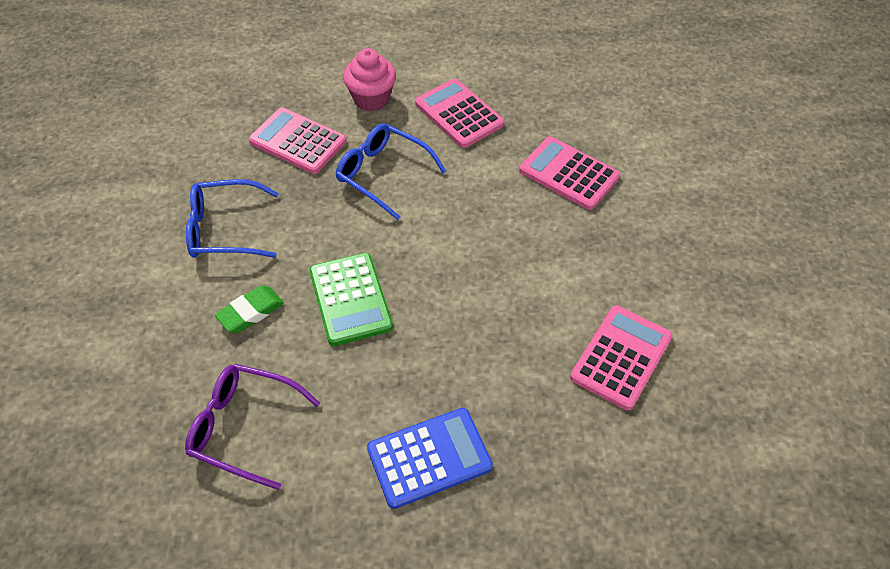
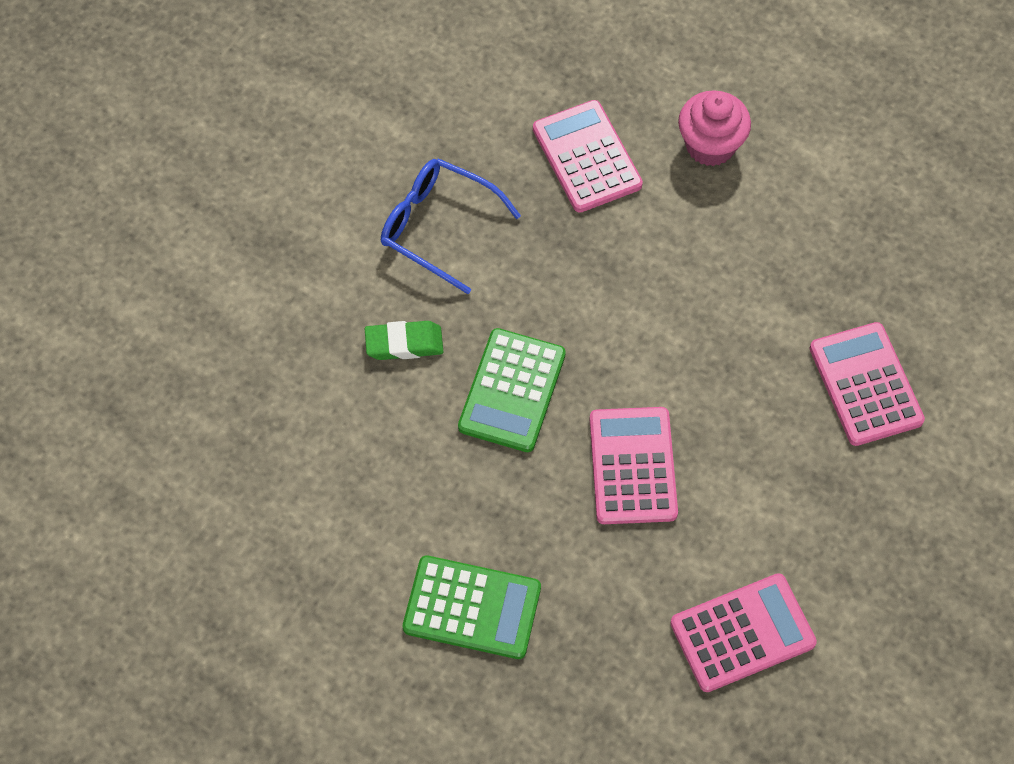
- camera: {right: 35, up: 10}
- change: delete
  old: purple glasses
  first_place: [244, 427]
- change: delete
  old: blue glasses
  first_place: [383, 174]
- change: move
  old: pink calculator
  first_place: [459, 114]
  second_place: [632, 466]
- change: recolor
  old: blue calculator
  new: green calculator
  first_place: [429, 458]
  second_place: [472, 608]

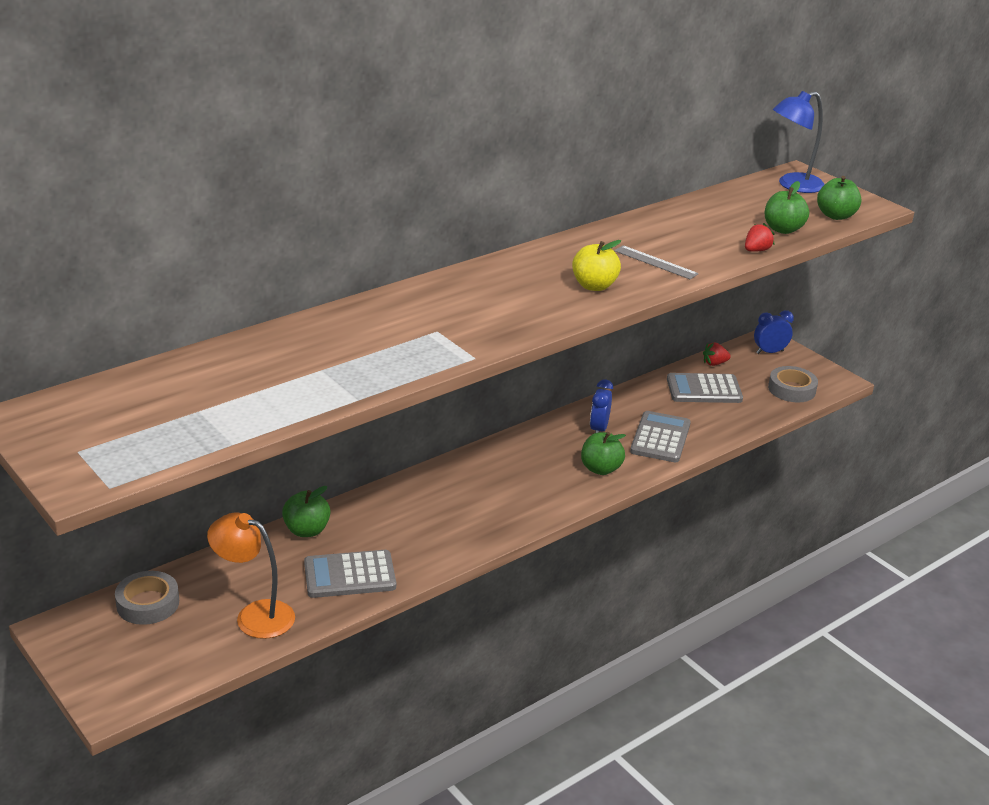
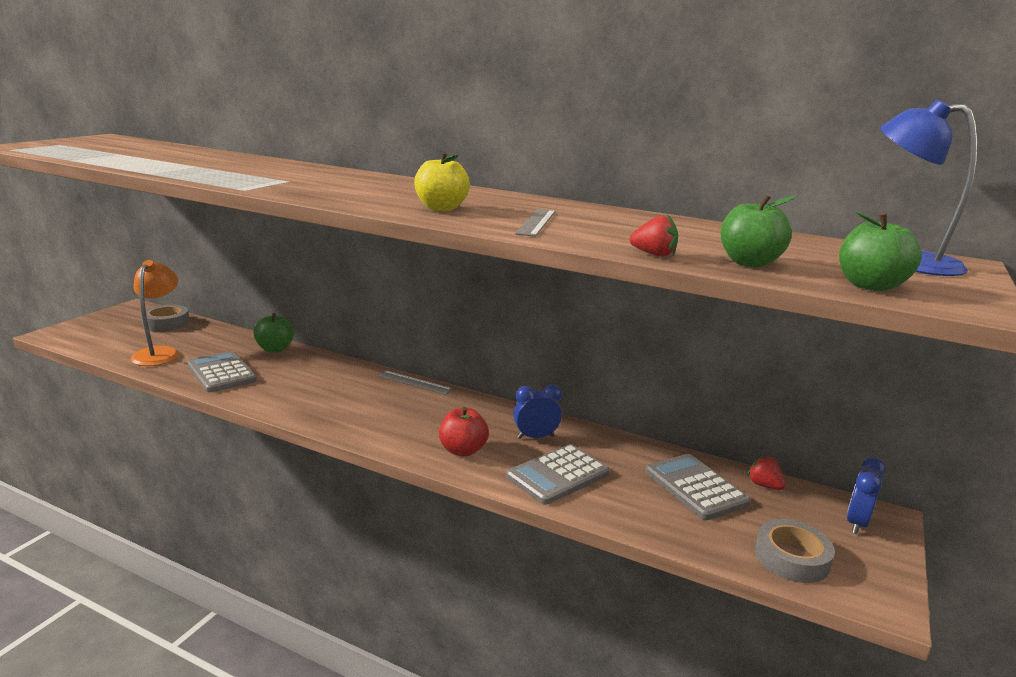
- camera: {right: 65, up: -10}
- change: insert
  new: grey ruler
  second_place: [414, 382]
- change: recolor
  old: green apple
  new: red apple
  first_place: [600, 469]
  second_place: [463, 450]
- change: rotate
  old: grey calculator
  first_place: [660, 438]
  second_place: [558, 475]
  degrees: 150
- change: rotate
  old: blue clock
  first_place: [769, 352]
  second_place: [857, 523]
  degrees: -105

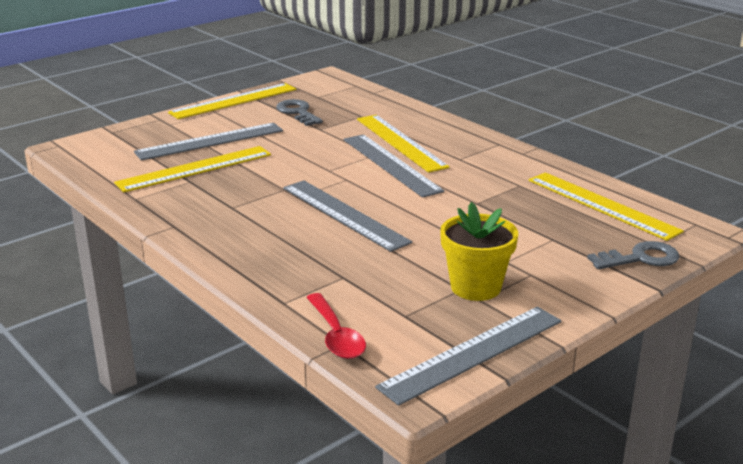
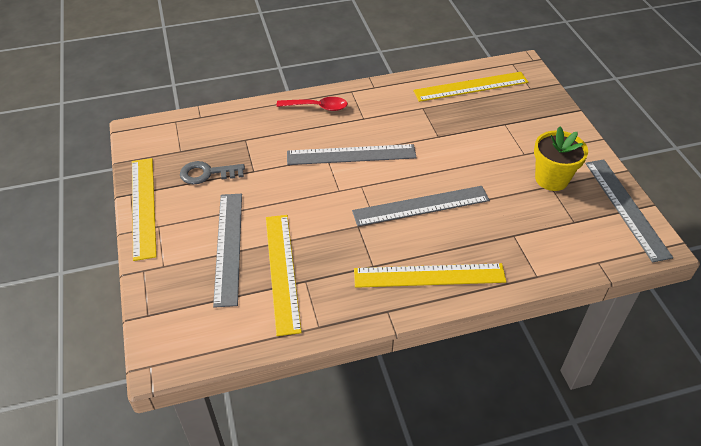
- camera: {right: -65, up: 20}
- change: delete
  old: grey key
  first_place: [640, 258]
- change: move
  old: red spoon
  first_place: [336, 336]
  second_place: [317, 107]
- change: move
  old: yellow ruler
  first_place: [400, 142]
  second_place: [429, 275]

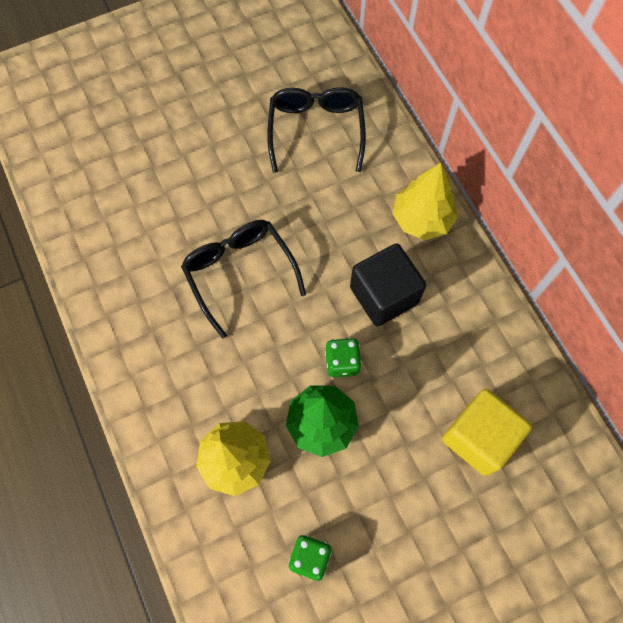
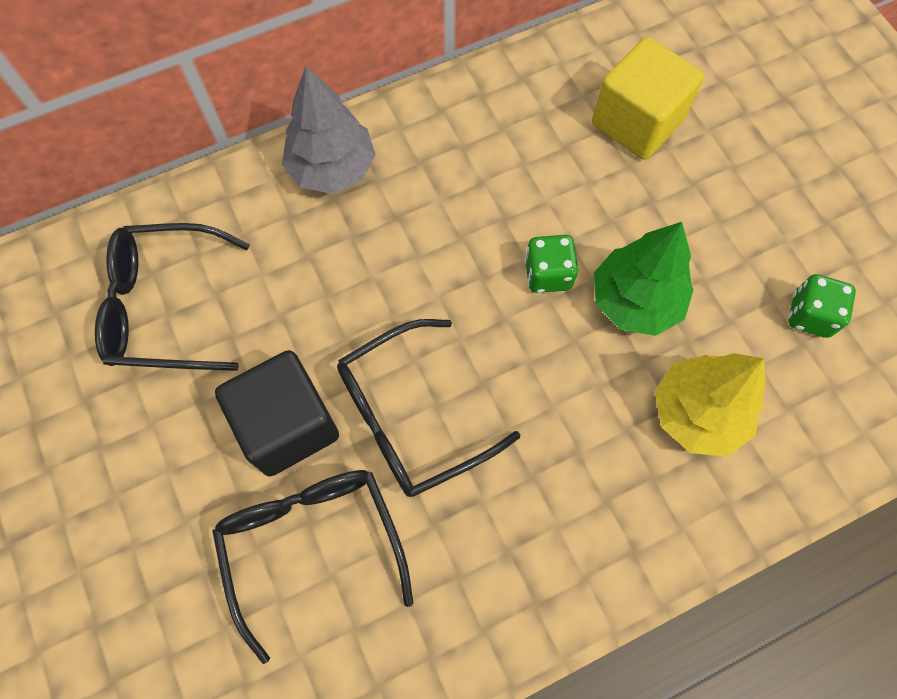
- camera: {right: -90, up: 0}
- change: insert
  new: black glasses
  second_place: [312, 544]
- change: move
  old: black cube
  first_place: [384, 295]
  second_place: [288, 425]
- change: recolor
  old: yellow tree
  new: grey tree
  first_place: [422, 219]
  second_place: [332, 168]

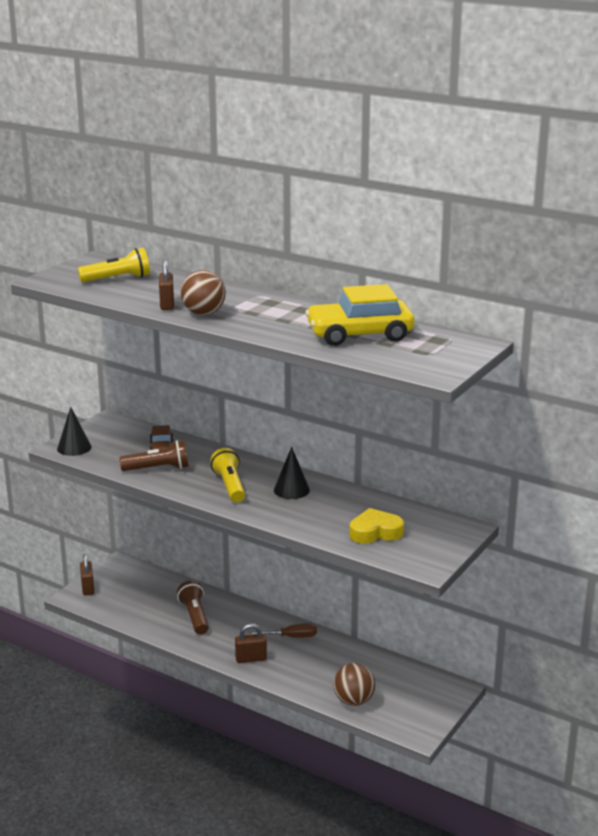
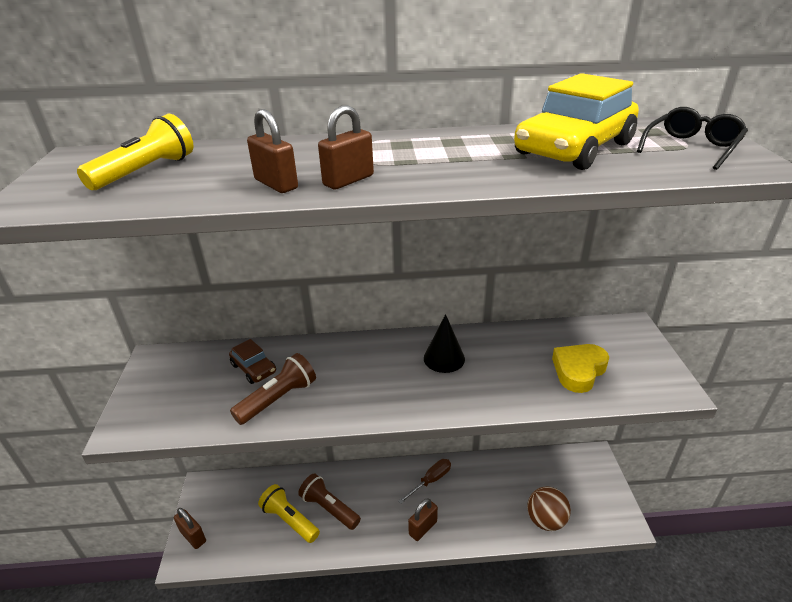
- camera: {right: -35, up: 10}
- change: delete
  old: black cone
  first_place: [74, 447]
- change: insert
  new: black glasses
  second_place: [691, 148]
- change: move
  old: yellow flashlight
  first_place: [229, 486]
  second_place: [289, 520]
- change: replace
  old: brown ball
  new: brown padlock
  first_place: [204, 313]
  second_place: [348, 180]

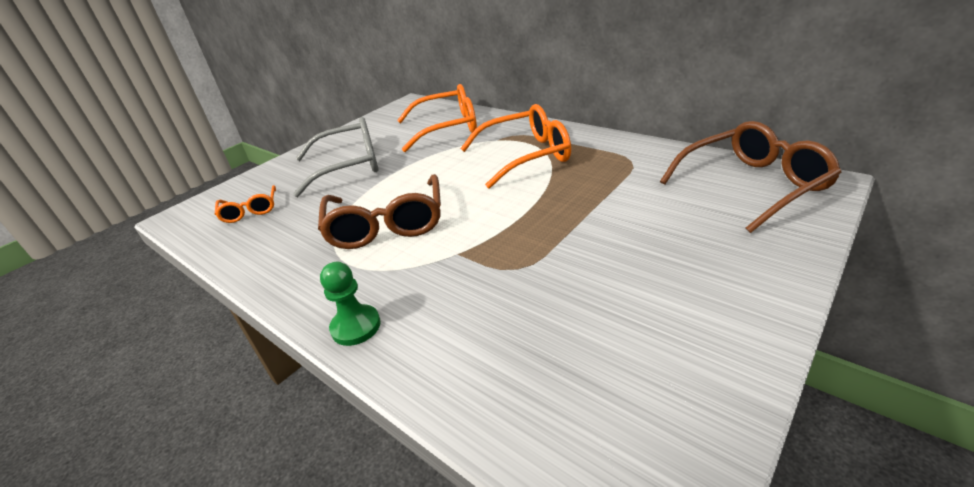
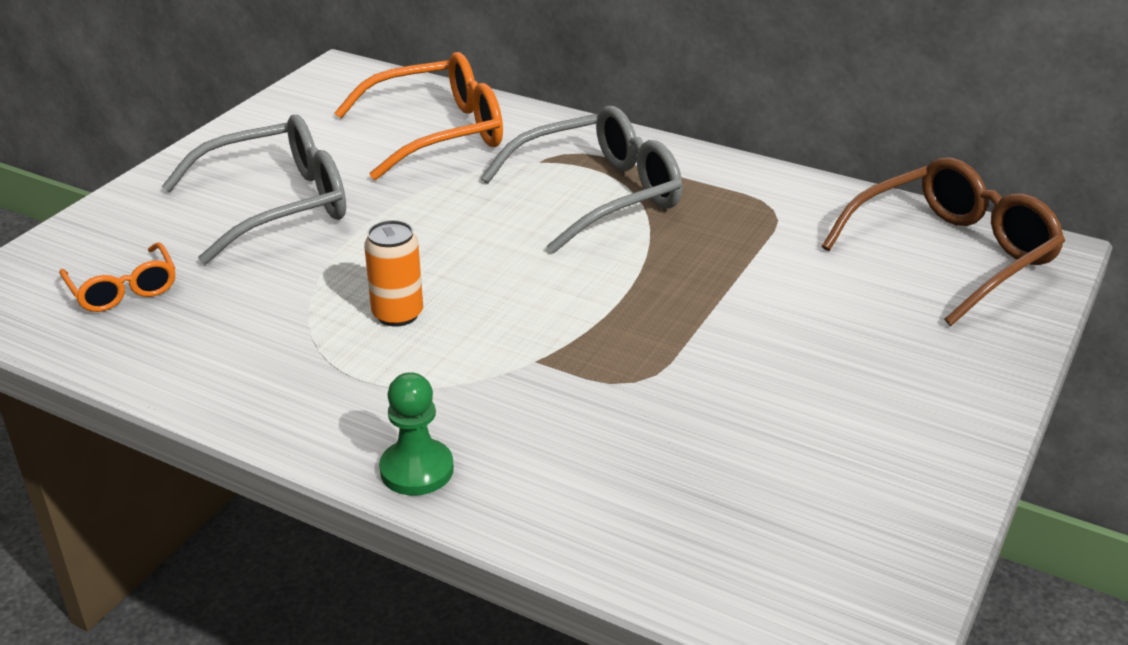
- camera: {right: -15, up: 0}
- change: replace
  old: brown glasses
  new: orange can
  first_place: [386, 224]
  second_place: [397, 314]
- change: recolor
  old: orange glasses
  new: grey glasses
  first_place: [525, 156]
  second_place: [598, 195]

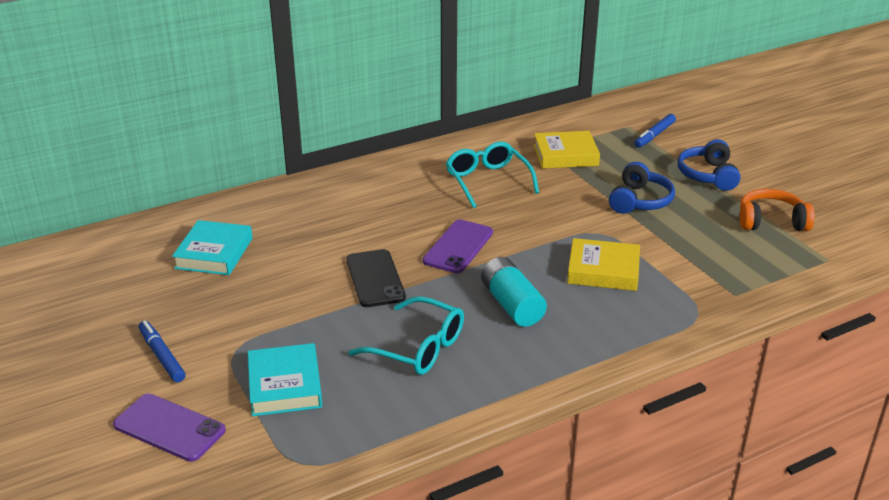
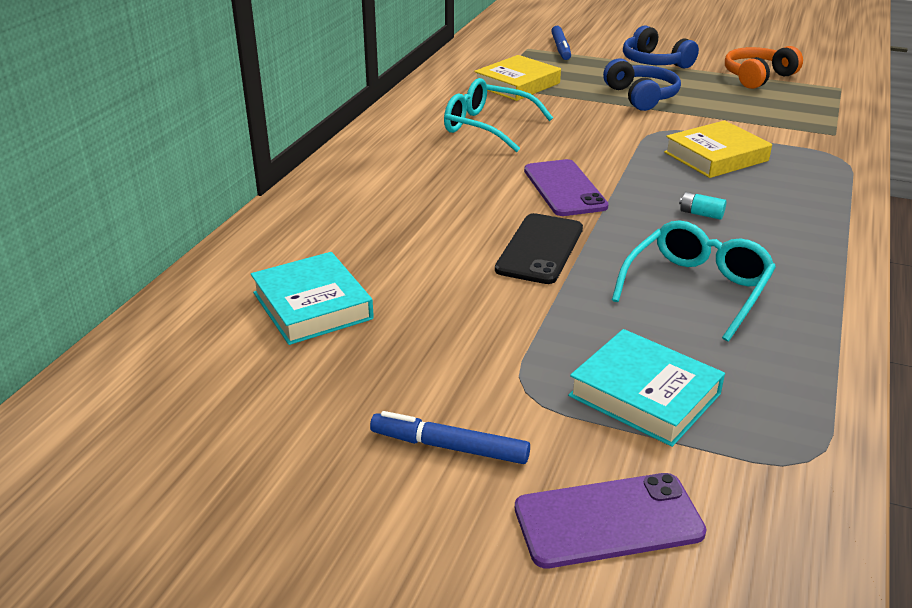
- camera: {right: -40, up: 0}
- change: rotate
  old: black phone
  first_place: [375, 278]
  second_place: [540, 249]
  degrees: 75
- change: rotate
  old: turquoise glasses
  first_place: [418, 348]
  second_place: [696, 289]
  degrees: -45
- change: resize
  old: turquoise battery
  first_place: [512, 304]
  second_place: [701, 214]
  factor: 0.45

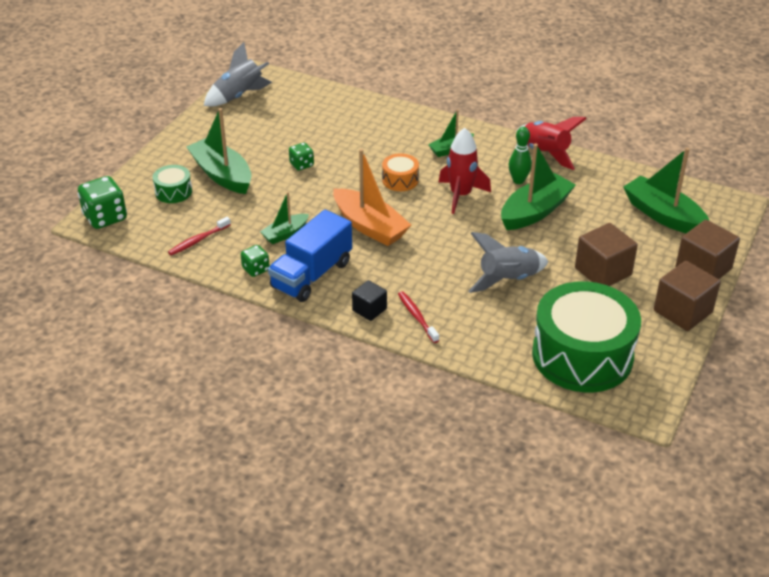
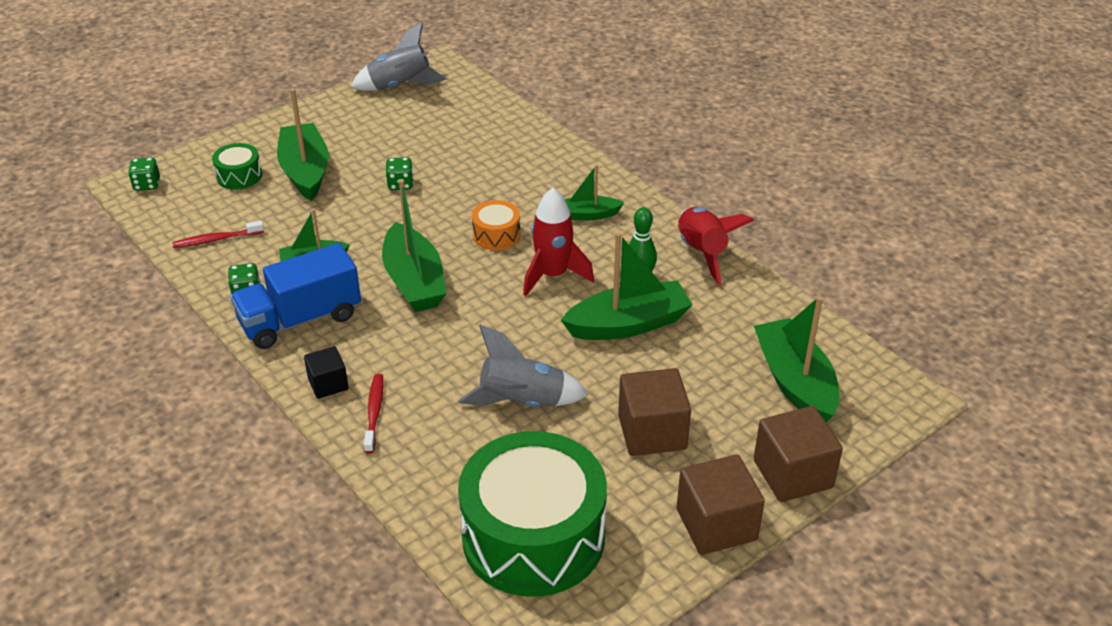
- camera: {right: 25, up: 0}
- change: recolor
  old: orange boat
  new: green boat
  first_place: [370, 226]
  second_place: [414, 281]
- change: resize
  old: green dice
  first_place: [105, 217]
  second_place: [147, 185]
  factor: 0.57

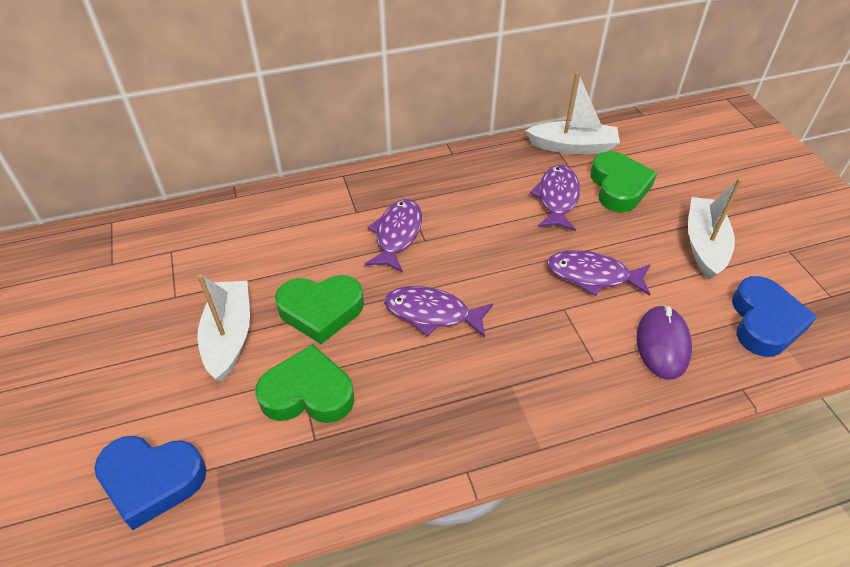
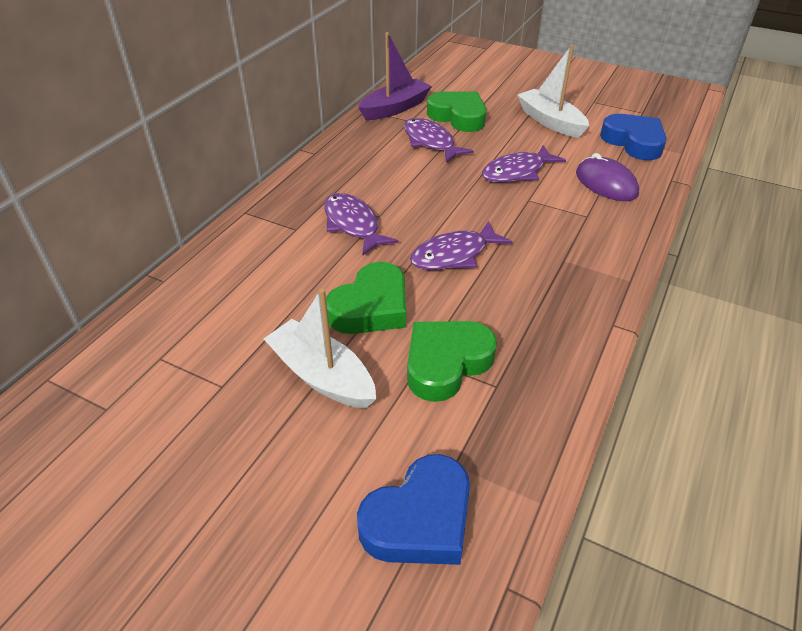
- camera: {right: -45, up: -5}
- change: recolor
  old: white boat
  new: purple boat
  first_place: [572, 146]
  second_place: [395, 108]

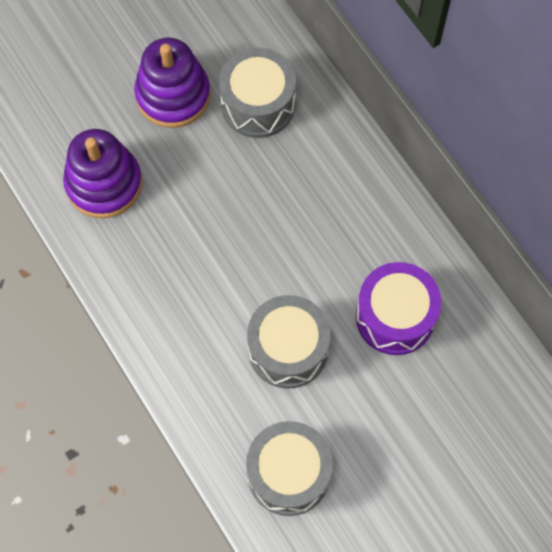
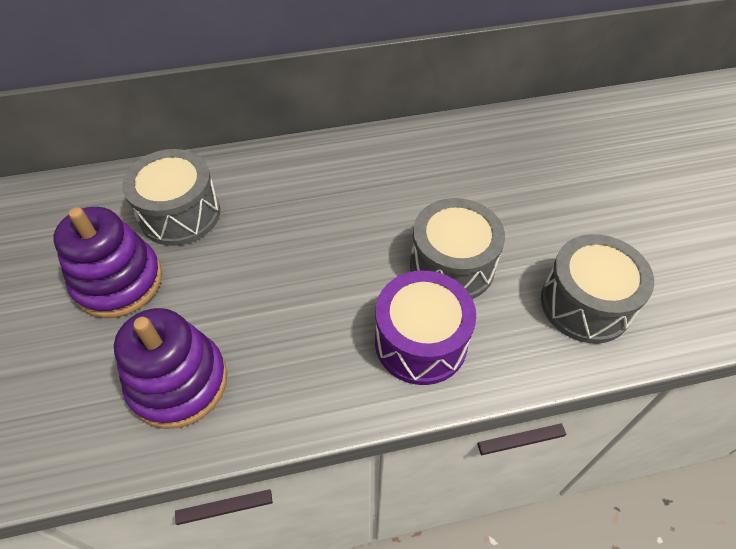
- camera: {right: -70, up: -15}
- change: move
  old: purple drum
  first_place: [395, 317]
  second_place: [420, 342]

